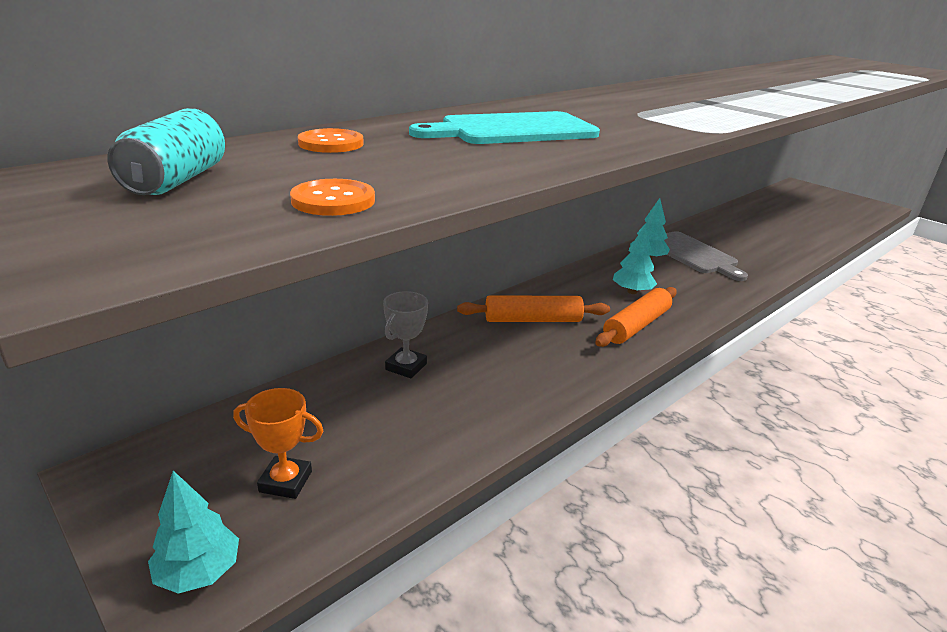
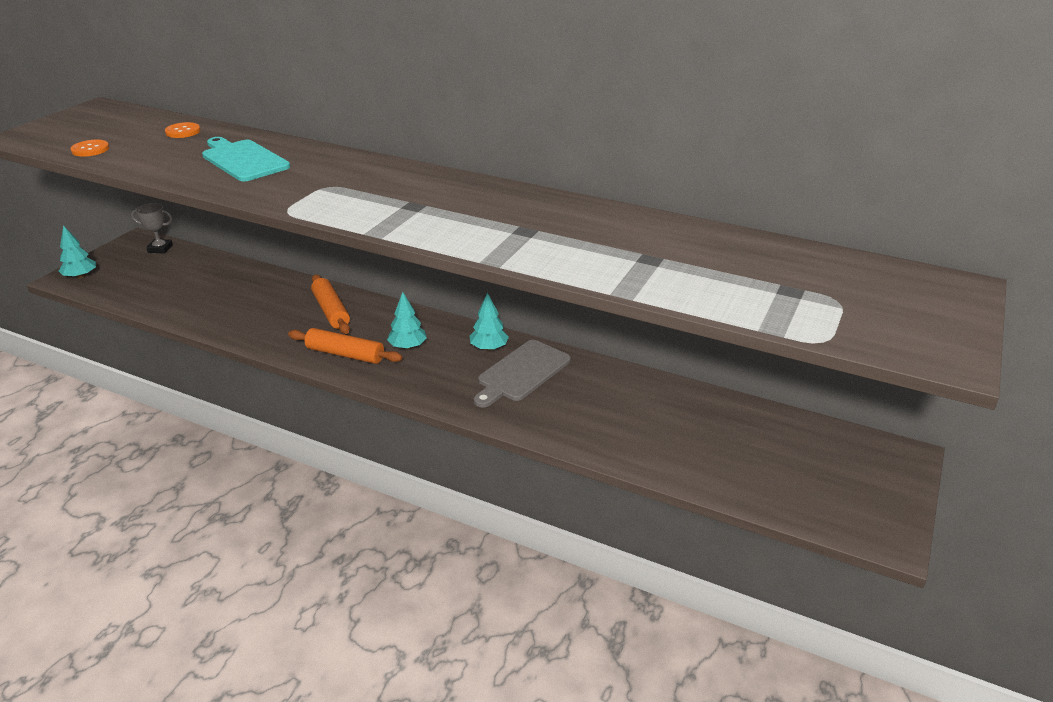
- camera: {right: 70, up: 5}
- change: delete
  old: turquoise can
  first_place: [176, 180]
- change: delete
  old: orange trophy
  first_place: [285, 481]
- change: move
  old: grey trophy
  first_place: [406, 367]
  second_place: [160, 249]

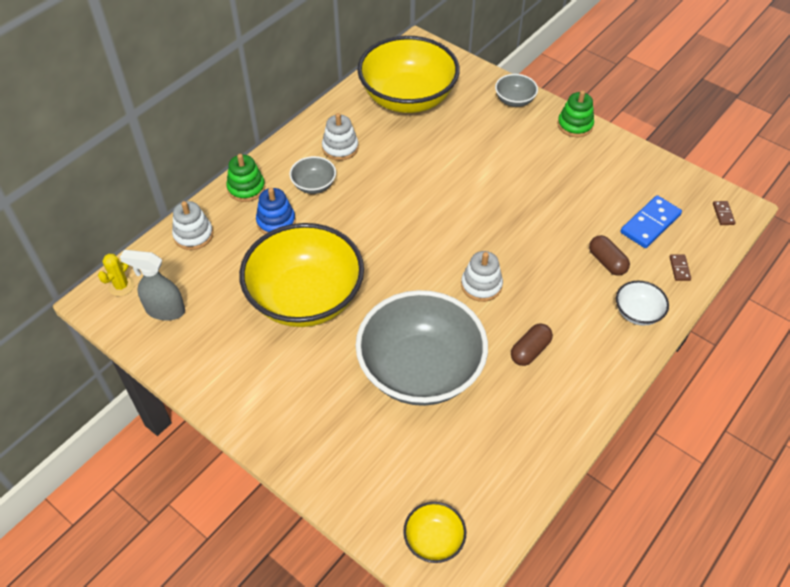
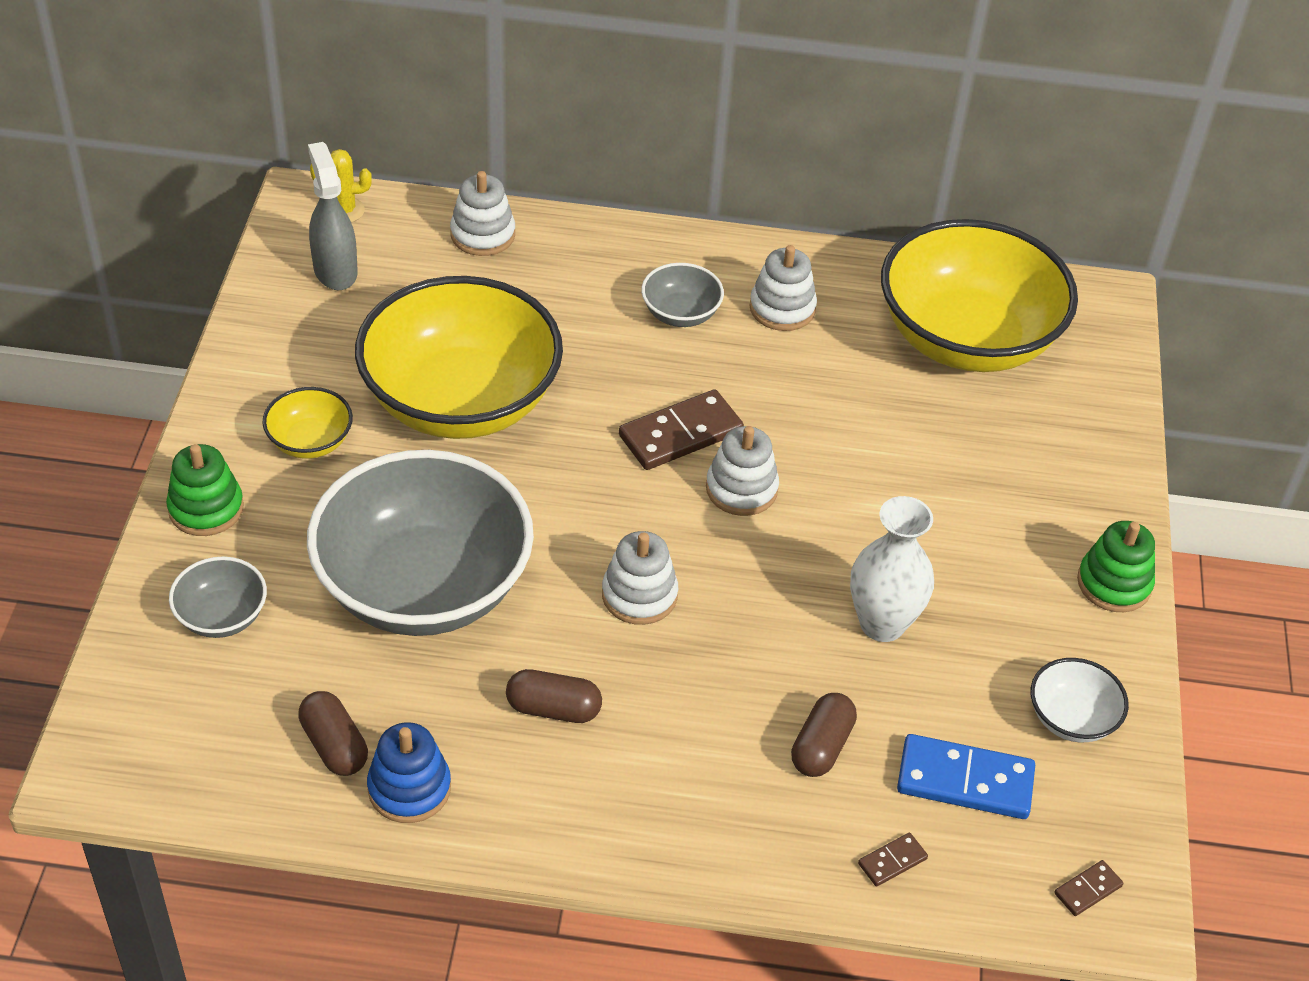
- camera: {right: 55, up: -5}
- change: insert
  new: brown capsule
  second_place: [334, 745]
- change: insert
  new: brown domino
  second_place: [681, 434]
- change: insert
  new: white stacking toy
  second_place: [741, 489]
- change: insert
  new: white vase
  second_place: [882, 624]
- change: move
  old: green stacking toy
  first_place: [246, 188]
  second_place: [206, 508]
- change: move
  old: blue stacking toy
  first_place: [276, 222]
  second_place: [409, 788]
- change: move
  old: yellow bowl
  first_place: [434, 540]
  second_place: [310, 442]
- change: move
  old: grey bowl
  first_place: [514, 100]
  second_place: [222, 616]
- change: move
  old: white bowl
  first_place: [637, 313]
  second_place: [1071, 718]

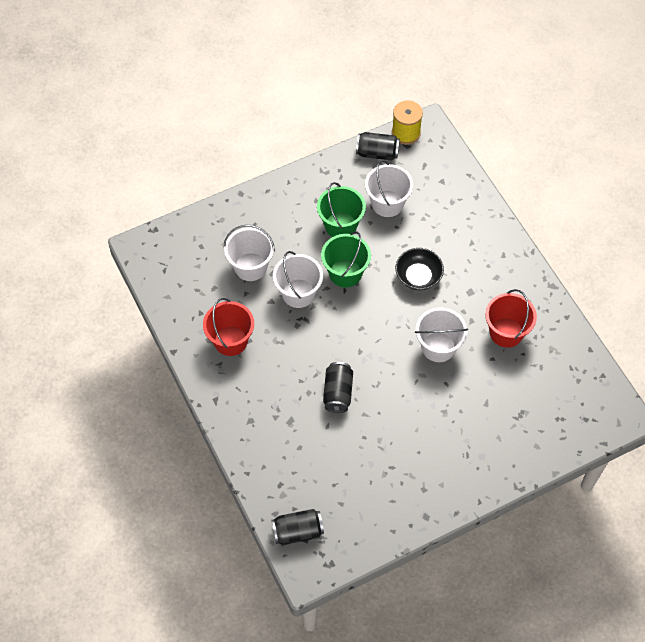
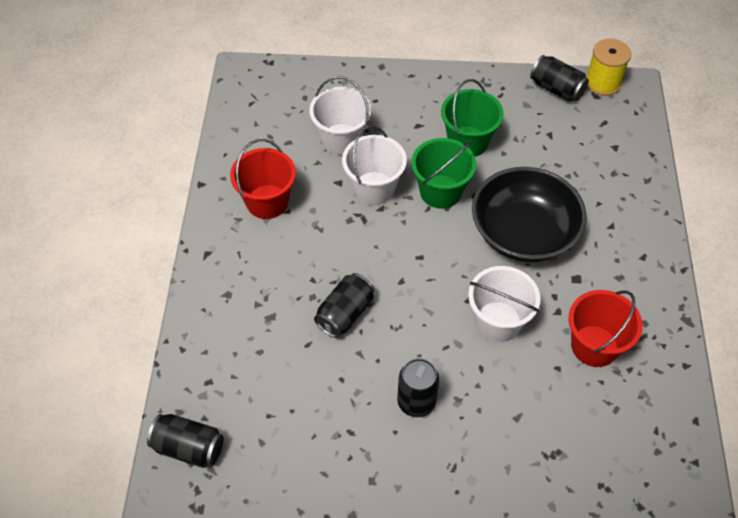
- camera: {right: 30, up: -5}
- change: delete
  old: white bucket
  first_place: [387, 203]
- change: insert
  new: black can
  second_place: [416, 402]
- change: resize
  old: black bowl
  first_place: [418, 276]
  second_place: [523, 233]
  factor: 1.74

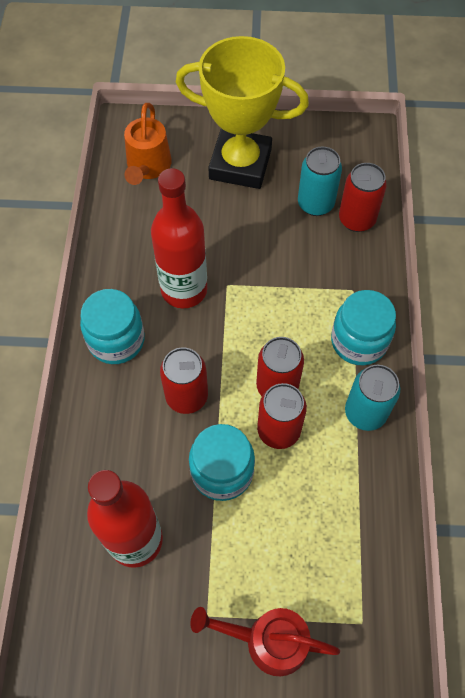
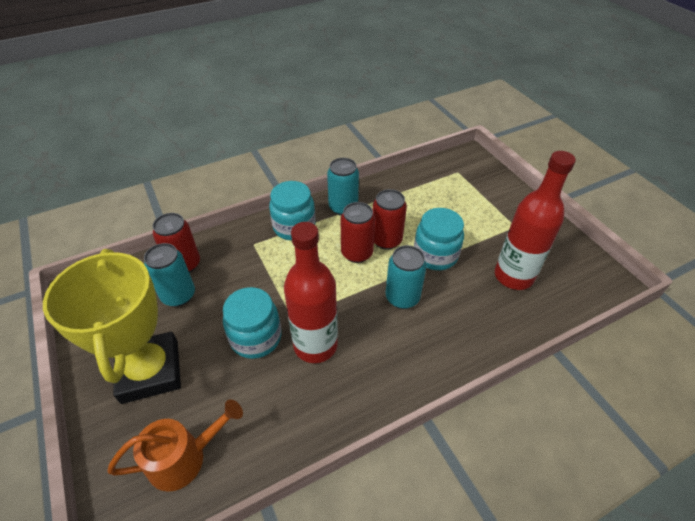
- camera: {right: -120, up: -15}
- change: delete
  old: red watering can
  first_place: [268, 641]
- change: move
  old: turquoise jar
  first_place: [116, 340]
  second_place: [256, 337]
- change: recolor
  old: red can
  new: turquoise can
  first_place: [186, 396]
  second_place: [402, 297]

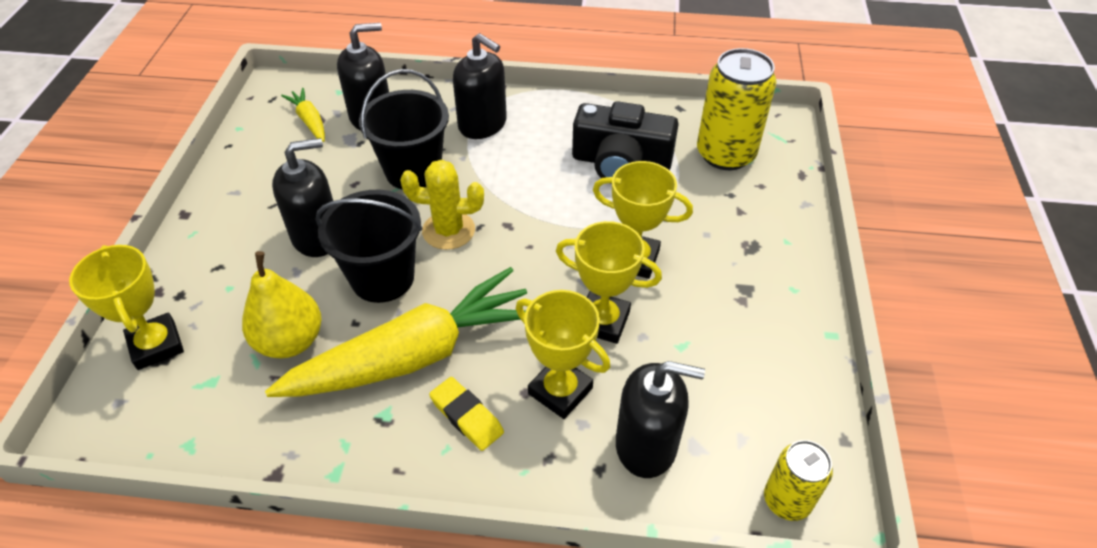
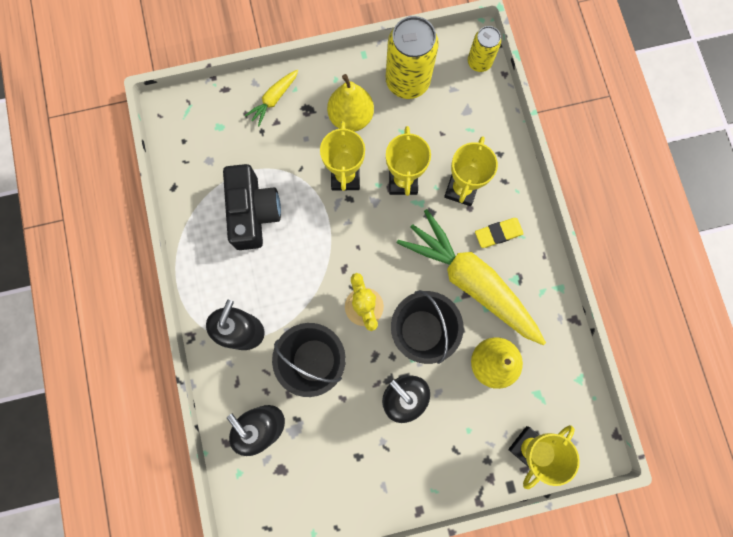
- camera: {right: -110, up: 30}
- change: delete
  old: black soap dispenser
  first_place: [646, 445]
- change: insert
  new: yellow pear
  second_place: [351, 117]
- change: move
  old: yellow carrot
  first_place: [309, 121]
  second_place: [274, 99]
- change: move
  old: yellow can
  first_place: [725, 154]
  second_place: [407, 81]
- change: rotate
  old: yellow eraser
  first_place: [466, 416]
  second_place: [498, 233]
  degrees: 45

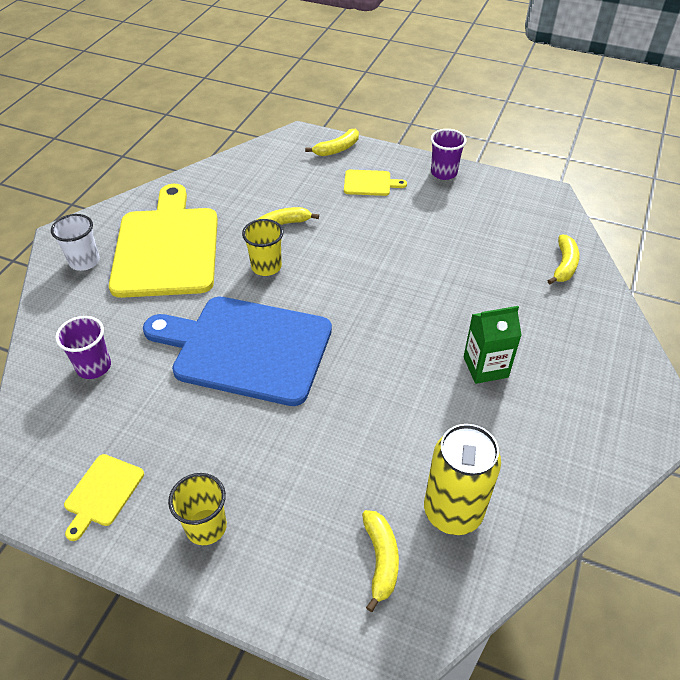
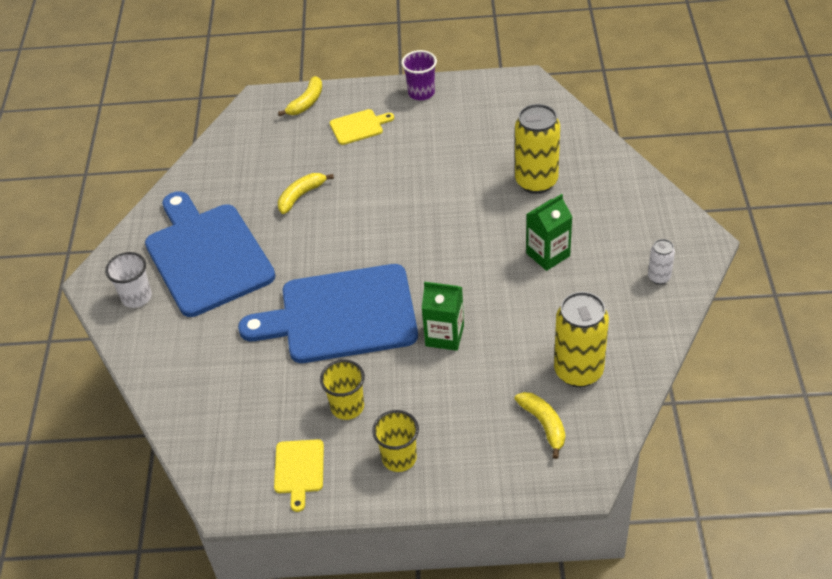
- camera: {right: -20, up: 0}
- change: delete
  old: purple cup
  first_place: [94, 366]
- change: delete
  old: yellow banana
  first_place: [564, 265]
- change: insert
  new: green carton
  second_place: [444, 335]
- change: insert
  new: yellow can
  second_place: [536, 181]
- change: insert
  new: white can
  second_place: [659, 277]
- change: move
  old: yellow cup
  first_place: [266, 267]
  second_place: [347, 407]
- change: recolor
  old: yellow cutting board
  new: blue cutting board
  first_place: [166, 247]
  second_place: [206, 255]

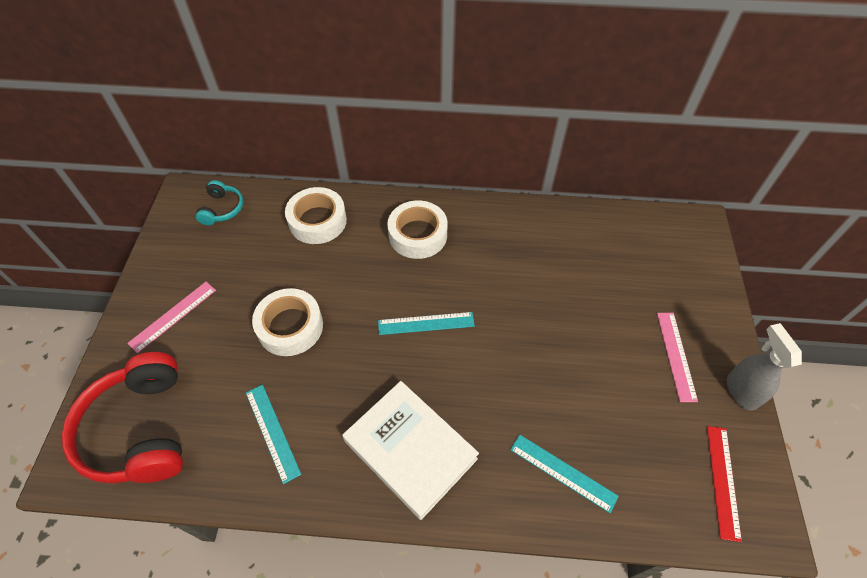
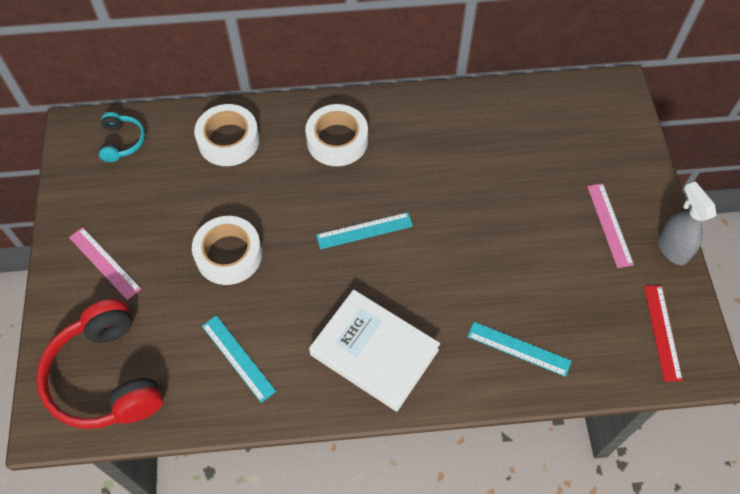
- camera: {right: -10, up: 5}
- change: rotate
  old: pink ruler
  first_place: [173, 316]
  second_place: [104, 263]
  degrees: -75

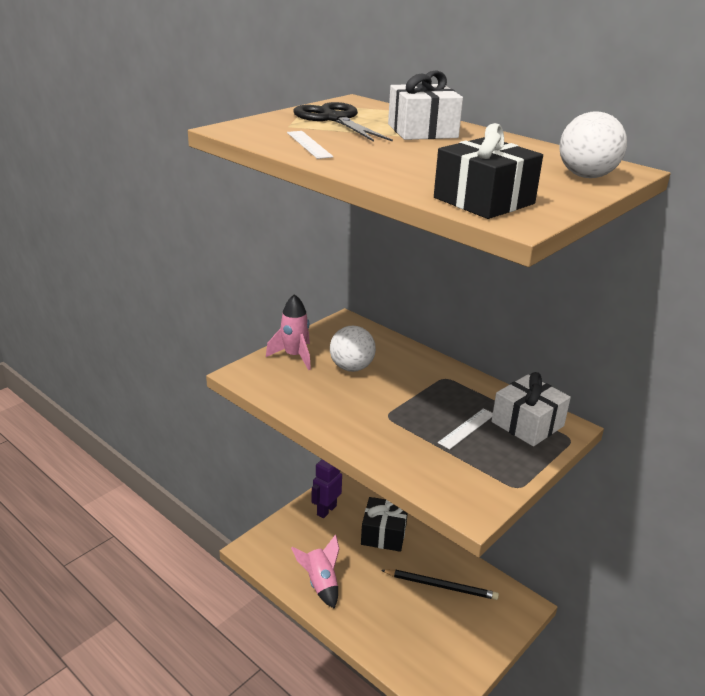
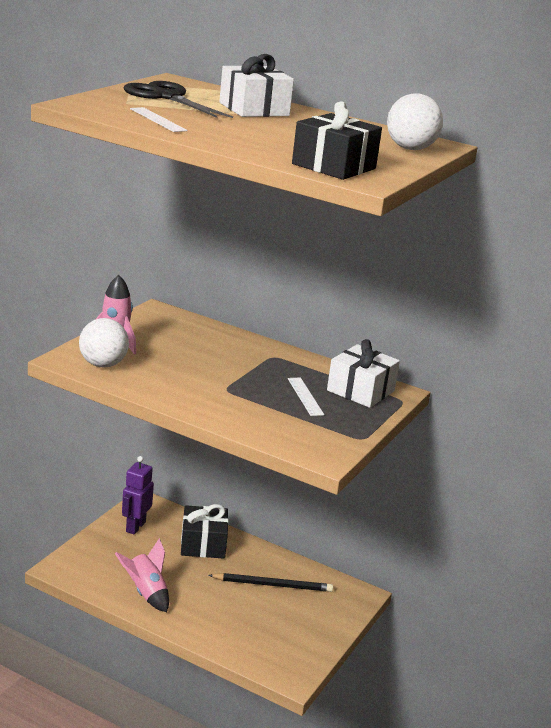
- camera: {right: -15, up: -5}
- change: move
  old: white ball
  first_place: [351, 367]
  second_place: [102, 364]
- change: rotate
  old: white ruler
  first_place: [467, 428]
  second_place: [305, 396]
  degrees: -45

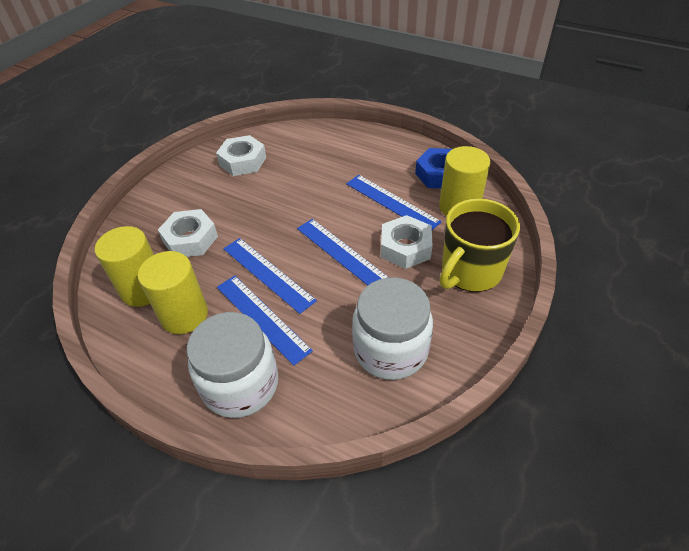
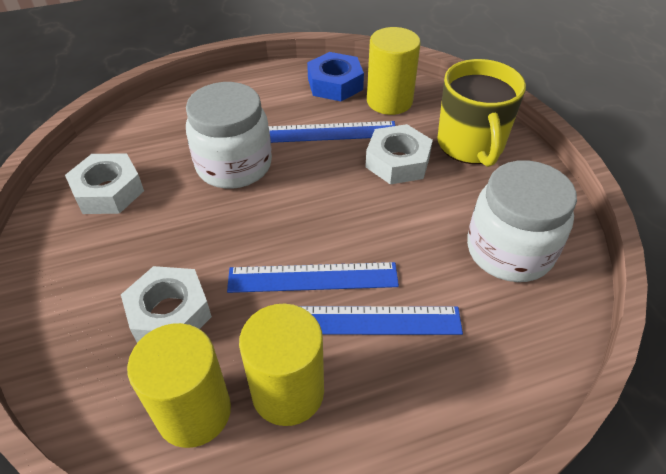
- camera: {right: -50, up: 0}
- change: delete
  old: blue ruler
  first_place: [342, 253]
- change: move
  old: white jar
  first_place: [240, 384]
  second_place: [234, 165]

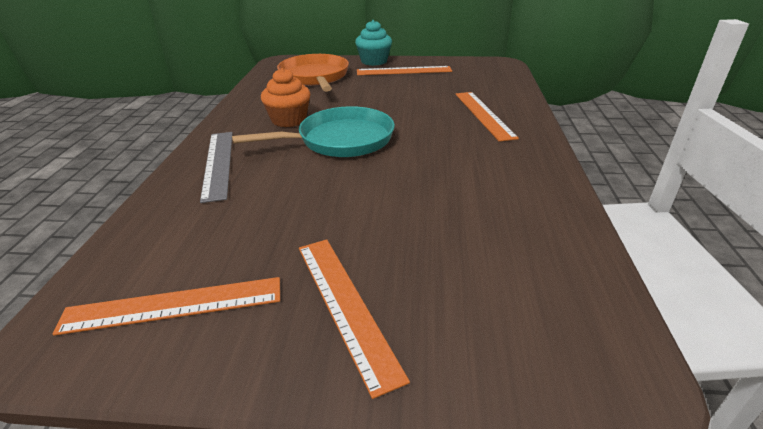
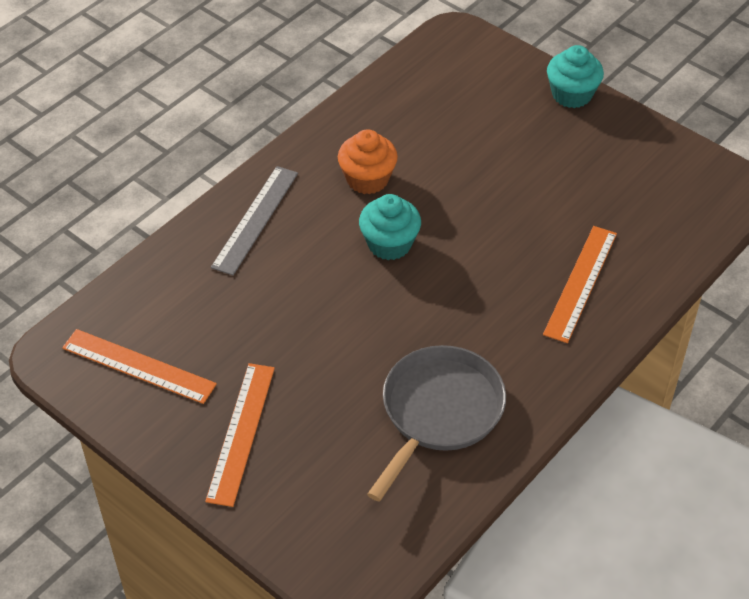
- camera: {right: 35, up: 15}
- change: delete
  old: orange pan
  first_place: [315, 77]
- change: delete
  old: orange ruler
  first_place: [404, 71]
- change: insert
  new: grey pan
  second_place: [439, 412]
- change: replace
  old: turquoise pan
  new: turquoise cupcake
  first_place: [340, 140]
  second_place: [389, 244]

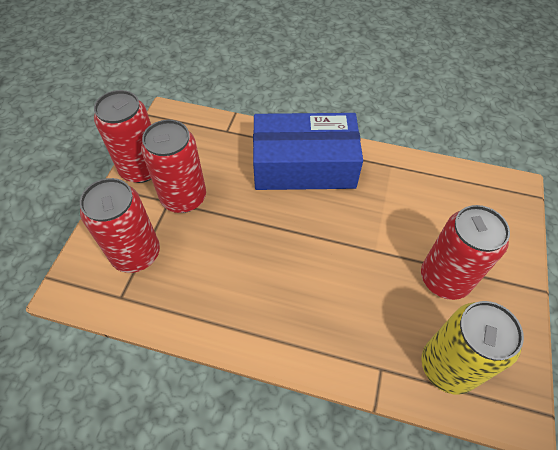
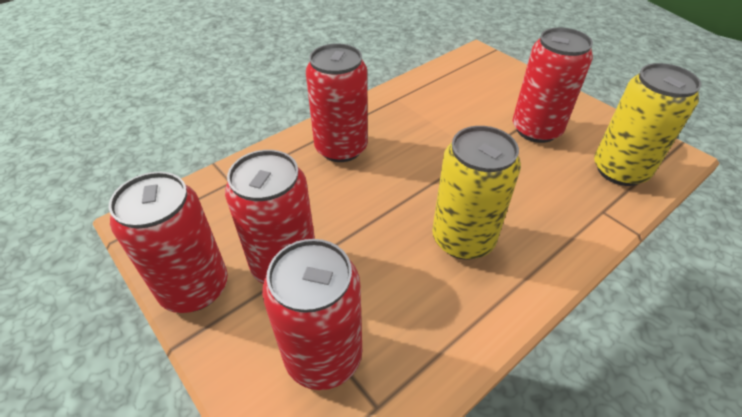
- camera: {right: -55, up: -10}
- change: insert
  new: yellow can
  second_place: [463, 239]
- change: replace
  old: blue box
  new: red can
  first_place: [304, 165]
  second_place: [341, 148]

